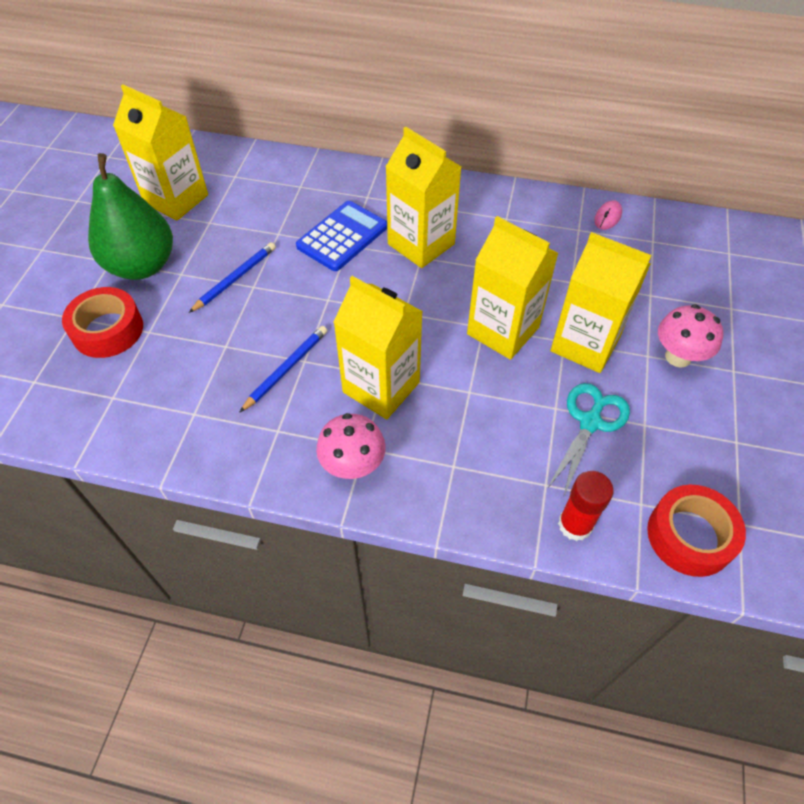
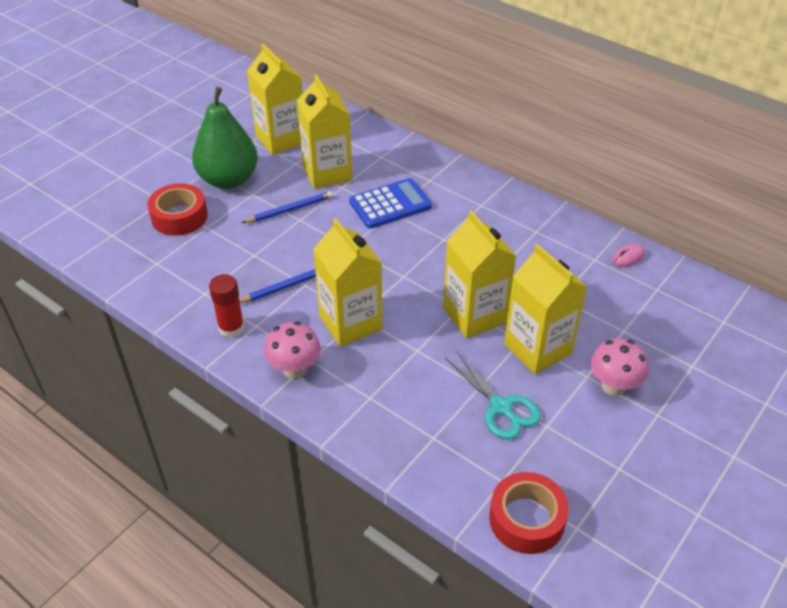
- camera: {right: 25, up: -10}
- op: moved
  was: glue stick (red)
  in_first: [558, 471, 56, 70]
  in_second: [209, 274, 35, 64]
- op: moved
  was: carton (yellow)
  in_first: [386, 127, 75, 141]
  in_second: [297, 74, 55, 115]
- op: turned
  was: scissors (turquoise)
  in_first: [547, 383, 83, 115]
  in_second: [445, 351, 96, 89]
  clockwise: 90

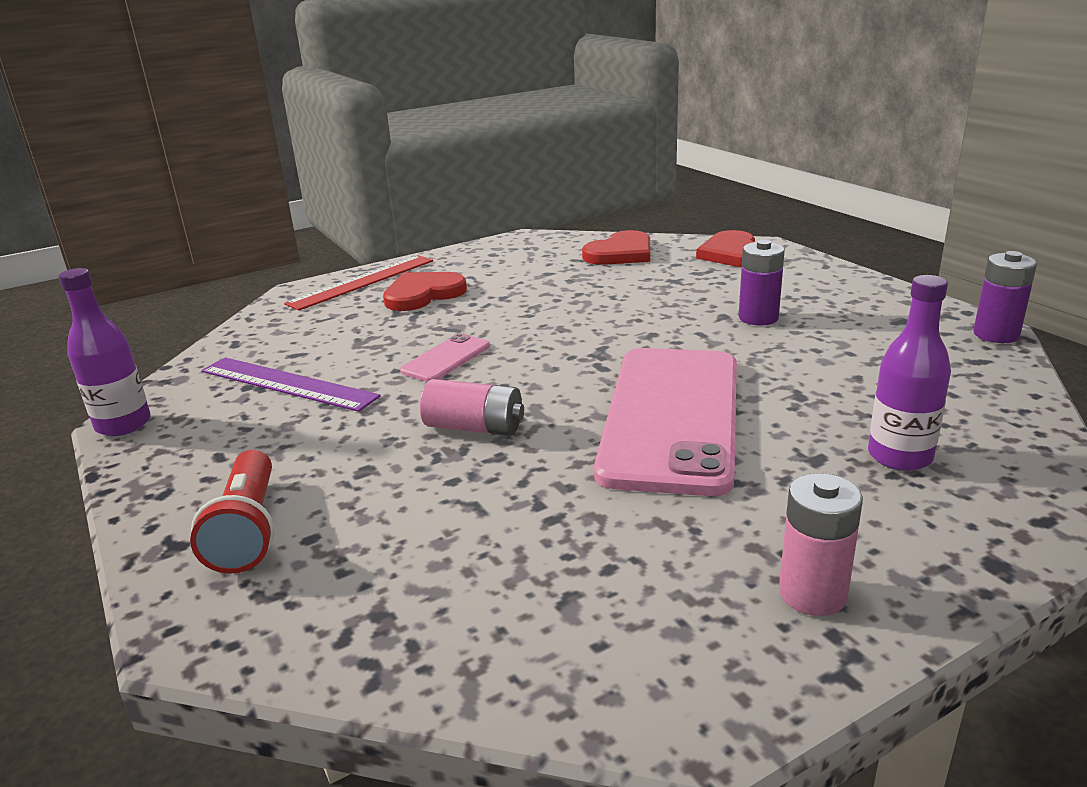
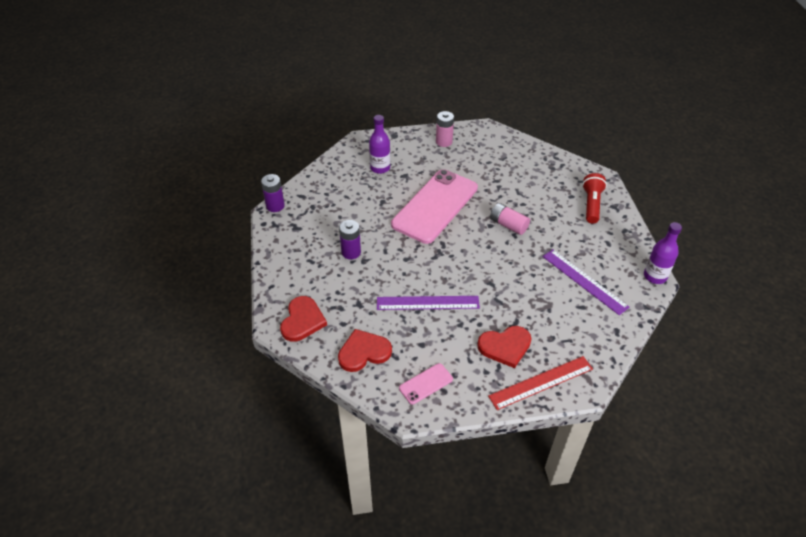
- camera: {right: -160, up: 20}
- op: added
  now: ruler (purple)
  in_second: [377, 296, 103, 14]
- op: moved
  was: phone (pink)
  in_first: [400, 333, 90, 49]
  in_second: [399, 363, 54, 42]

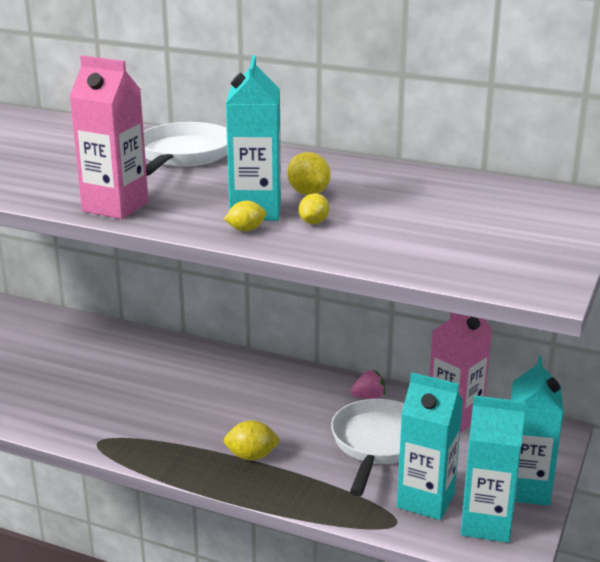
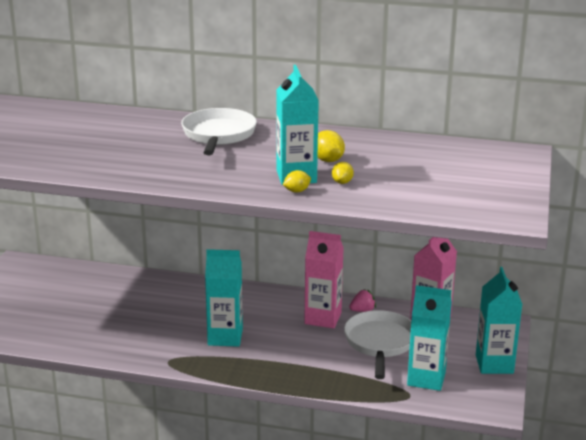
- camera: {right: -10, up: 0}
- op: moved
  was: carton (turquoise)
  in_first: [461, 395, 65, 148]
  in_second: [205, 249, 38, 98]
- op: moved
  was: carton (pink)
  in_first: [69, 55, 80, 164]
  in_second: [304, 231, 40, 97]
- op: removed
  was: lemon (yellow)
  in_first: [224, 420, 57, 40]

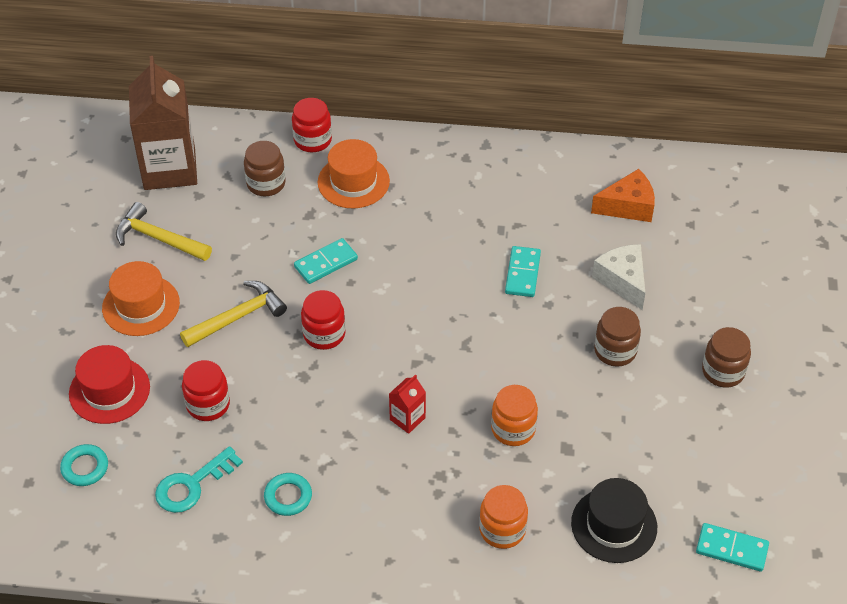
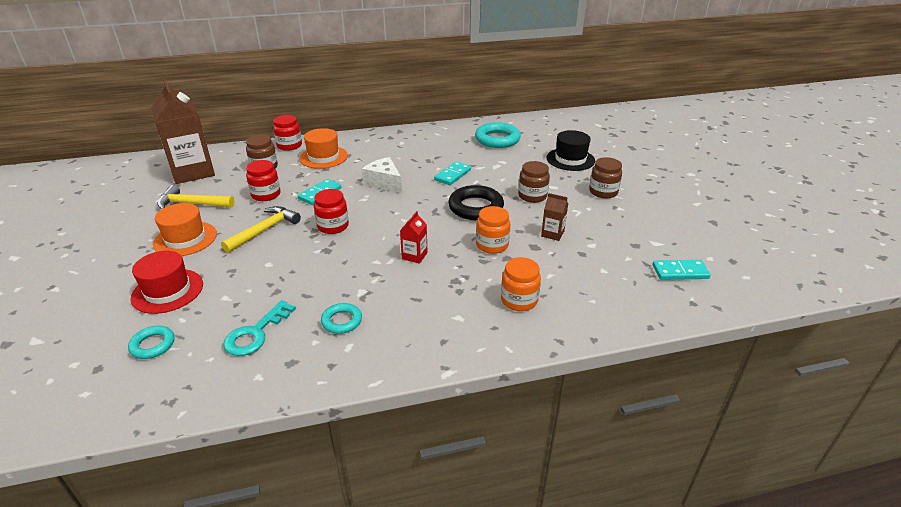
- camera: {right: -20, up: -15}
- op: moved
  was: jar (red)
  in_first: [182, 360, 48, 61]
  in_second: [246, 160, 35, 41]
- op: moved
  was: cheese (white)
  in_first: [592, 244, 53, 66]
  in_second: [362, 157, 40, 36]
- op: turned
  was: domino (turquoise)
  in_first: [505, 246, 36, 51]
  in_second: [434, 161, 37, 24]
  clockwise: 45
- op: added
  now: ring (black)
  in_second: [448, 185, 56, 35]
- op: replaced
  was: cheese (orange)
  now: ring (turquoise)
  in_first: [591, 169, 64, 53]
  in_second: [475, 122, 46, 26]
- op: added
  now: carton (brown)
  in_second: [541, 193, 27, 48]
- op: moved
  was: hat (black)
  in_first: [571, 478, 86, 85]
  in_second: [547, 130, 48, 41]

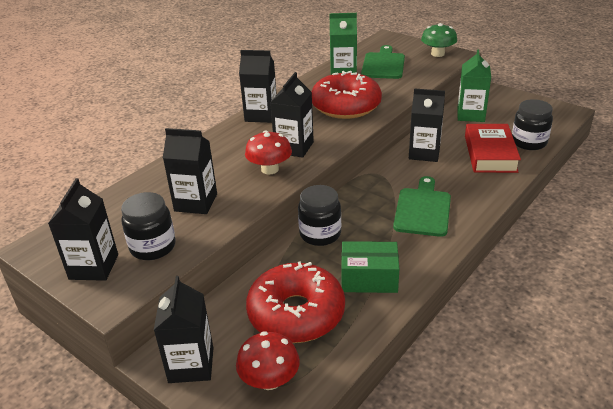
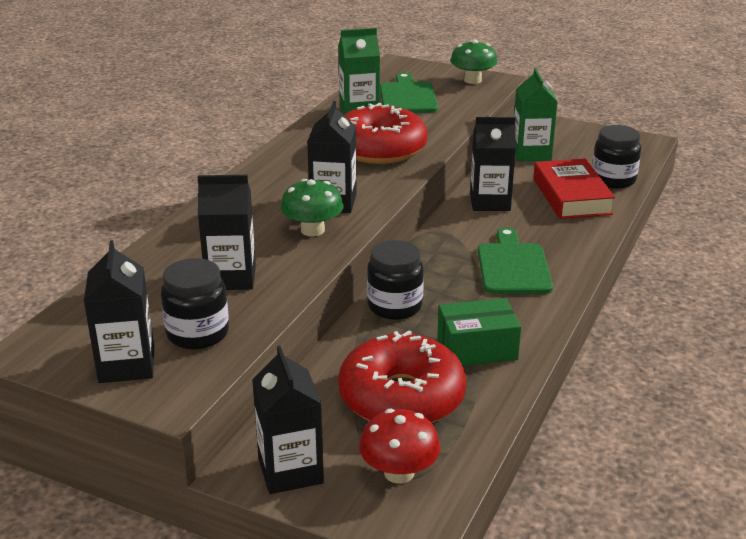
- camera: {right: -15, up: -5}
- op: recoloured
  was: mushroom (red)
  now: mushroom (green)
  in_first: [245, 131, 47, 44]
  in_second: [280, 179, 64, 58]
- op: removed
  was: carton (black)
  in_first: [239, 50, 38, 73]

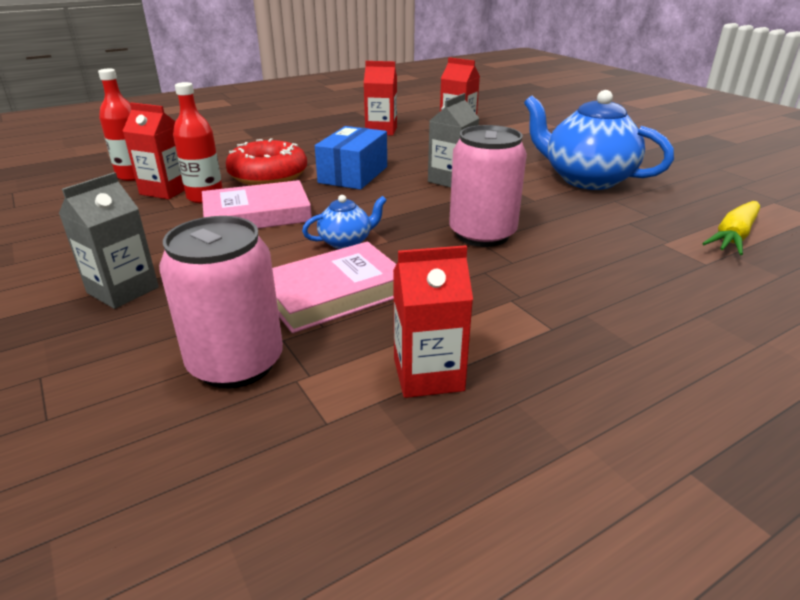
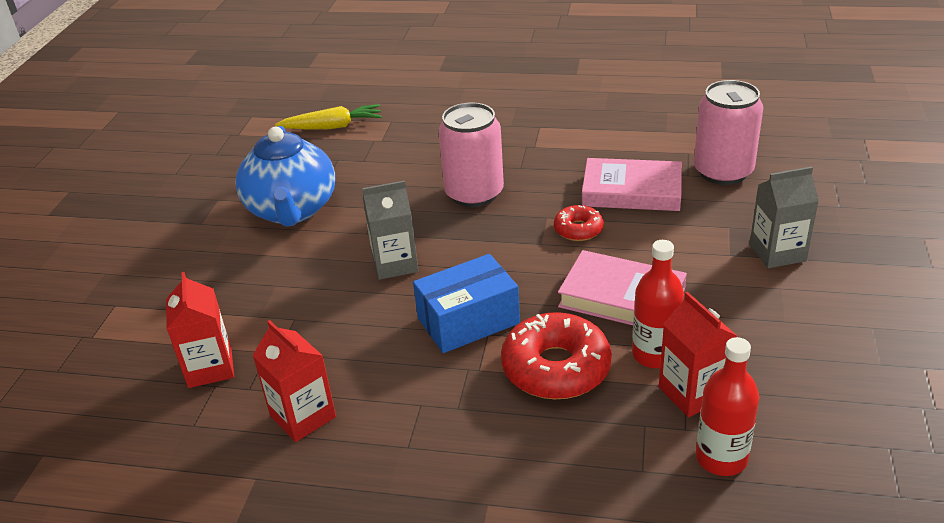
- camera: {right: -135, up: 5}
- op: replaced
  was: teapot (blue)
  now: donut (red)
  in_first: [302, 195, 85, 54]
  in_second: [554, 205, 50, 36]
- op: removed
  was: carton (red)
  in_first: [393, 245, 80, 153]

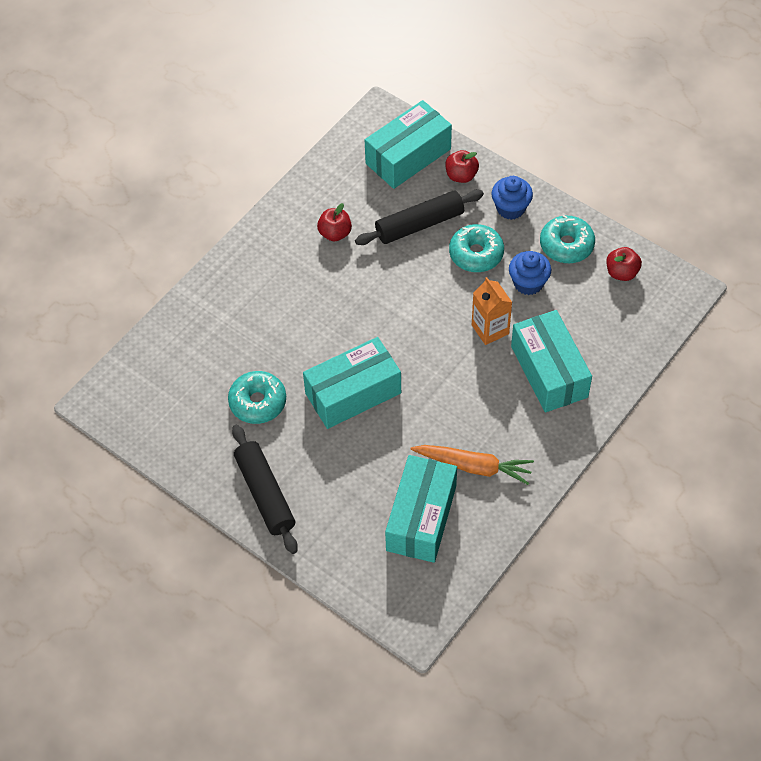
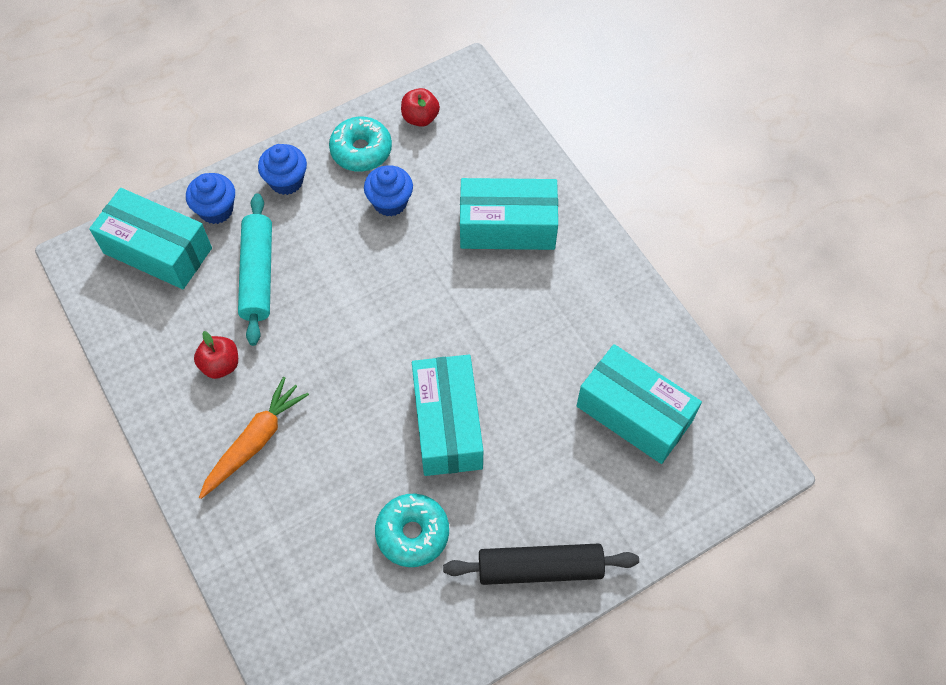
- camera: {right: -70, up: 5}
- op: turned
  was: box (turquoise)
  in_first: [365, 100, 87, 89]
  in_second: [89, 188, 123, 101]
  clockwise: -45
- op: replaced
  was: apple (red)
  now: cupcake (blue)
  in_first: [446, 150, 33, 33]
  in_second: [186, 173, 49, 51]
- op: moved
  was: carrot (orange)
  in_first: [411, 445, 123, 40]
  in_second: [199, 377, 110, 122]
- op: recoloured
  was: rolling pin (black)
  now: rolling pin (turquoise)
  in_first: [355, 190, 129, 55]
  in_second: [238, 193, 34, 153]
- op: removed
  was: donut (turquoise)
  in_first: [449, 224, 55, 48]
- op: removed
  was: carton (orange)
  in_first: [472, 277, 40, 68]

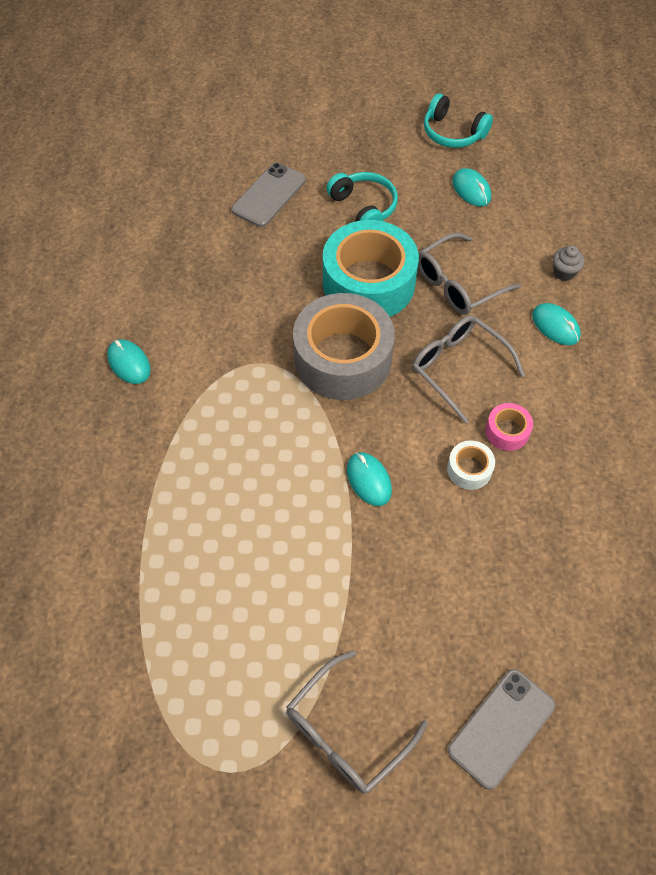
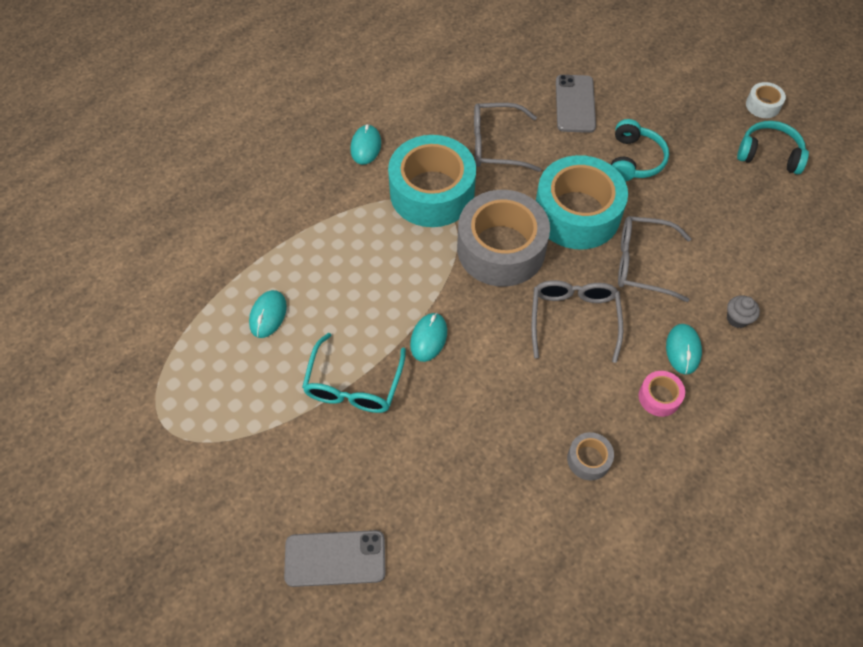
- camera: {right: 45, up: 0}
- op: moved
  was: mouse (turquoise)
  in_first: [452, 168, 39, 38]
  in_second: [249, 290, 38, 48]
- op: added
  now: glasses (turquoise)
  in_second: [302, 333, 104, 80]
- op: added
  now: tape (turquoise)
  in_second: [388, 135, 88, 92]
- op: moved
  was: glasses (grey)
  in_first: [286, 651, 142, 143]
  in_second: [474, 103, 67, 69]
- op: turned
  was: phone (grey)
  in_first: [232, 163, 74, 64]
  in_second: [556, 75, 40, 58]
  clockwise: -75
- op: added
  now: tape (grey)
  in_second: [567, 432, 47, 49]
- op: moved
  was: tape (pink)
  in_first: [485, 403, 48, 48]
  in_second: [639, 371, 46, 46]
- op: turned
  was: headphones (turquoise)
  in_first: [424, 93, 69, 55]
  in_second: [737, 121, 72, 53]
  clockwise: 120
- op: moved
  was: tape (white)
  in_first: [447, 441, 48, 49]
  in_second: [746, 82, 40, 36]

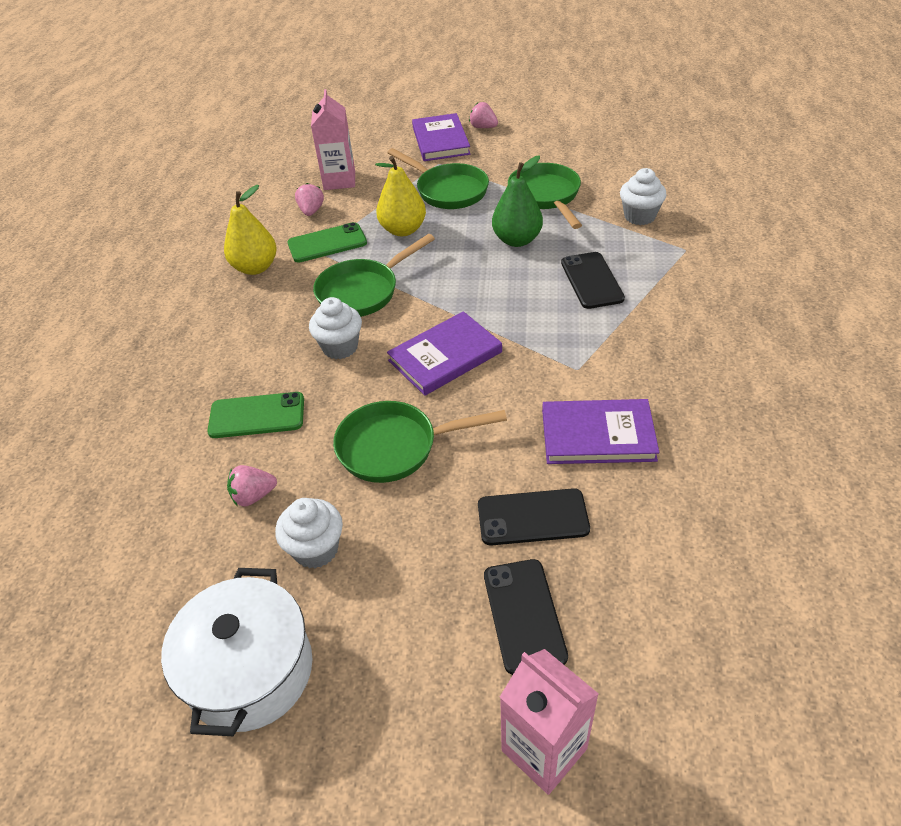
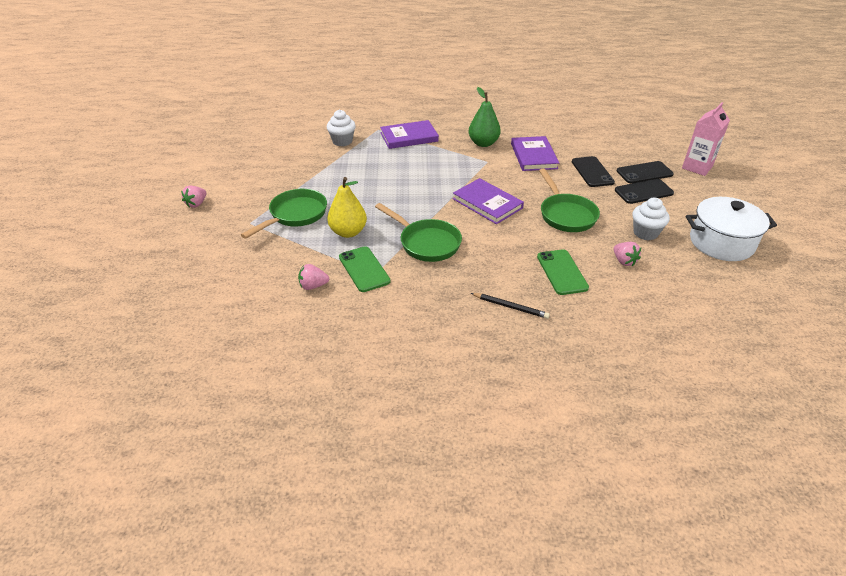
- camera: {right: -100, up: -5}
- op: moved
  was: book (purple)
  in_first: [412, 113, 58, 48]
  in_second: [380, 120, 59, 29]
- op: moved
  was: pear (green)
  in_first: [492, 156, 51, 91]
  in_second: [469, 87, 32, 60]
- op: added
  now: pencil (black)
  in_second: [471, 293, 79, 26]
- op: moved
  was: phone (black)
  in_first: [561, 252, 64, 57]
  in_second: [615, 179, 59, 25]
- op: removed
  was: pear (yellow)
  in_first: [224, 185, 53, 90]
- op: removed
  was: cupcake (white)
  in_first: [309, 297, 53, 62]
- op: removed
  was: carton (pink)
  in_first: [311, 89, 44, 101]
- op: removed
  was: pan (green)
  in_first: [508, 163, 74, 66]

